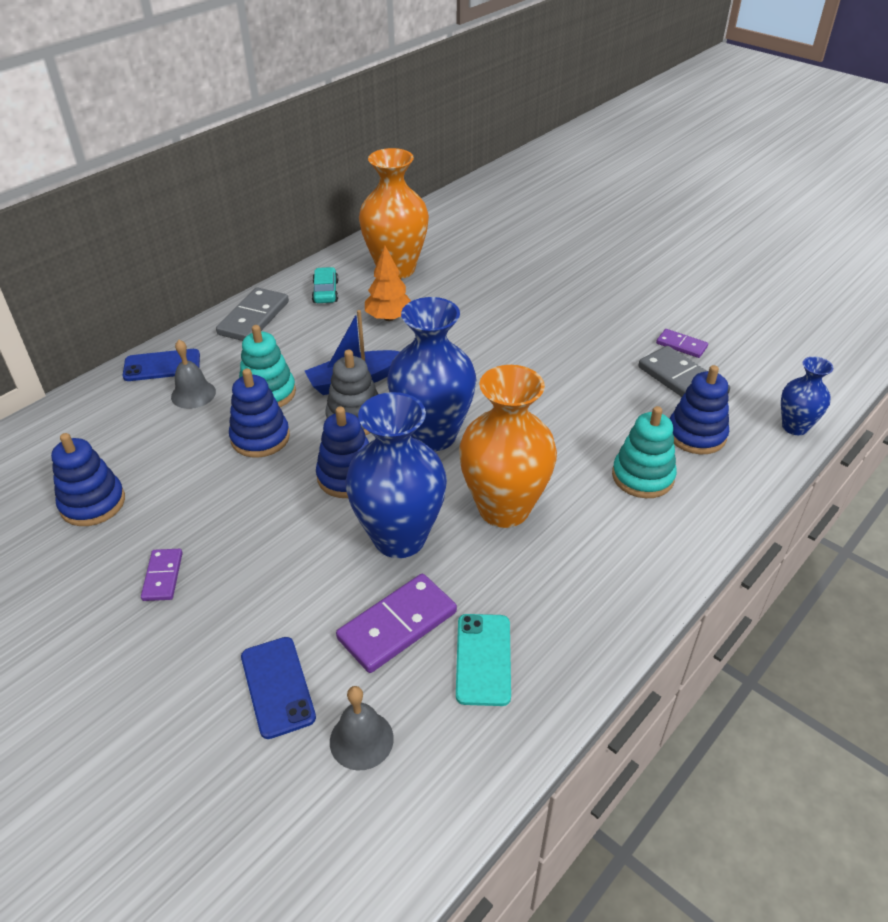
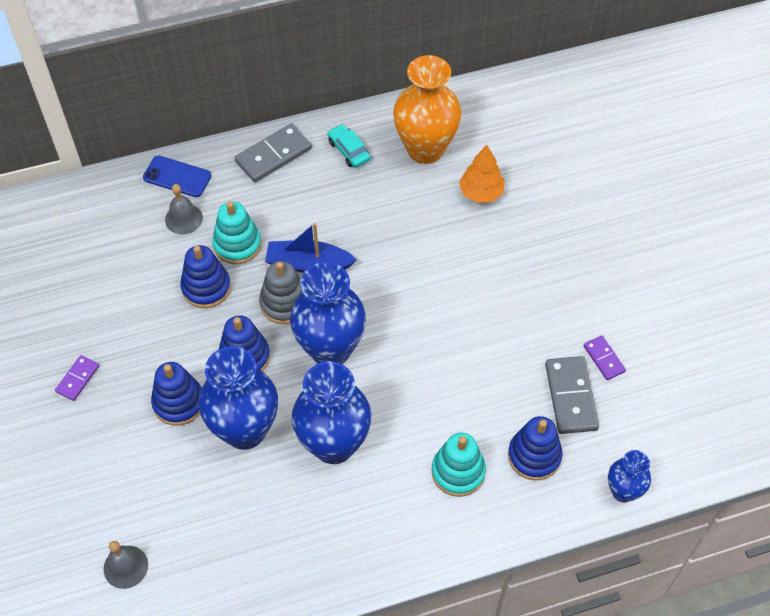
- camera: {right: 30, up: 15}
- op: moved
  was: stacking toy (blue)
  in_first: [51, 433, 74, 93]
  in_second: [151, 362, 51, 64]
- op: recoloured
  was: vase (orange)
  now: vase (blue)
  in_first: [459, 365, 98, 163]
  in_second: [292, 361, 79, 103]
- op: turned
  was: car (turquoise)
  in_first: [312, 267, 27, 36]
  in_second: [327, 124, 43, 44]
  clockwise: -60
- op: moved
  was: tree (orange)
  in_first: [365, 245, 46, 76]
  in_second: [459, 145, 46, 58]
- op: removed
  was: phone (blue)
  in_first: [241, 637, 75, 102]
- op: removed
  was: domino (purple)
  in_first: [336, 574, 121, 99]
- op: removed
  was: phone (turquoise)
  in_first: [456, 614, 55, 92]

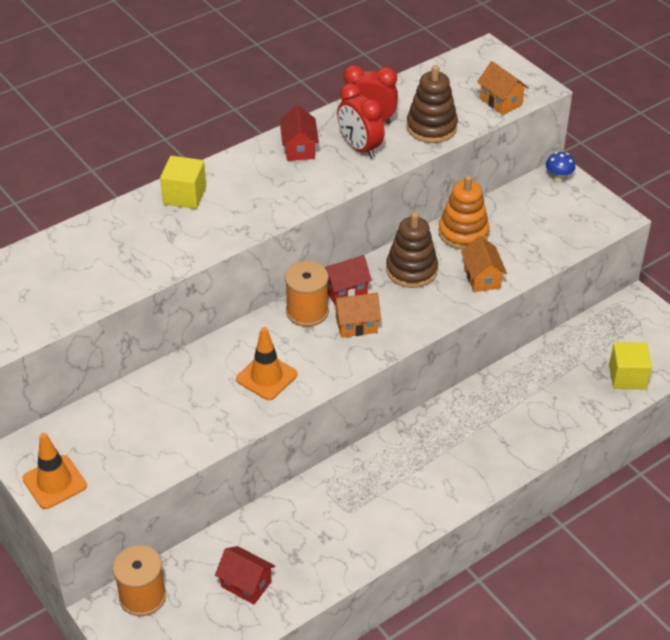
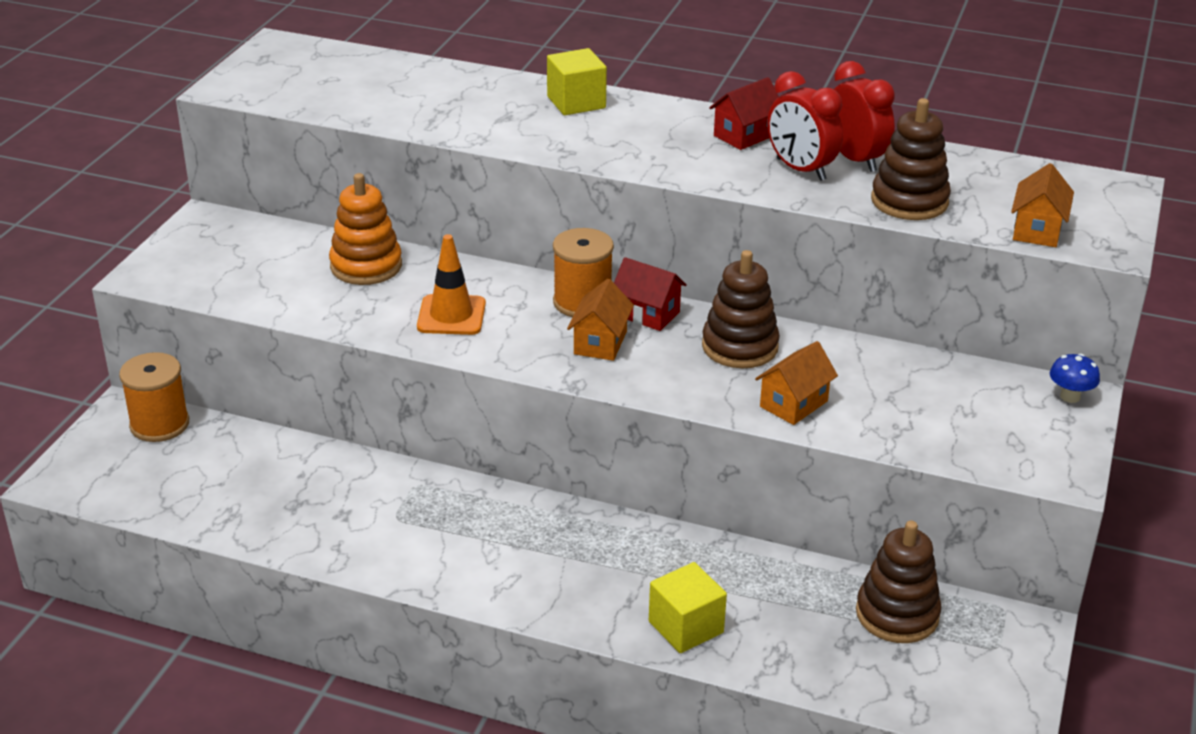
- camera: {right: 55, up: -10}
- op: moved
  was: stacking toy (orange)
  in_first: [438, 175, 51, 75]
  in_second: [329, 173, 73, 112]
- op: turned
  was: house (orange)
  in_first: [333, 293, 48, 45]
  in_second: [567, 279, 67, 82]
  clockwise: 60
- op: moved
  was: cube (yellow)
  in_first: [609, 342, 43, 47]
  in_second: [649, 562, 78, 91]
- op: turned
  was: clock (red)
  in_first: [337, 83, 47, 76]
  in_second: [767, 71, 76, 110]
  clockwise: -60
- op: added
  now: stacking toy (brown)
  in_second: [856, 521, 86, 122]
- op: removed
  was: traffic cone (orange)
  in_first: [22, 433, 65, 76]
- op: removed
  was: house (red)
  in_first: [215, 546, 60, 58]

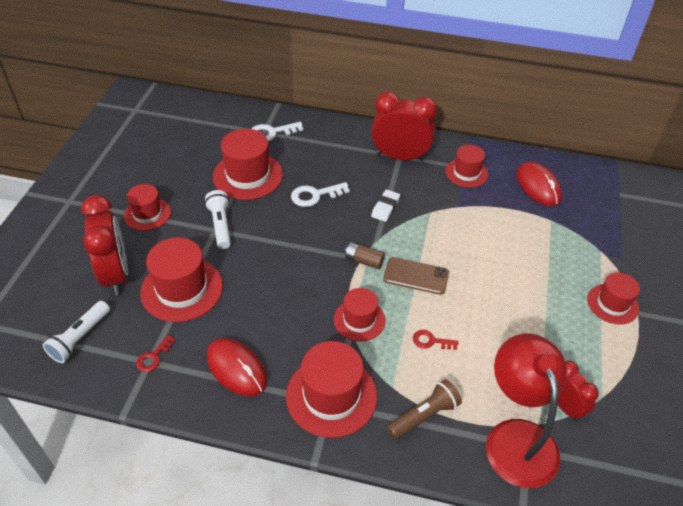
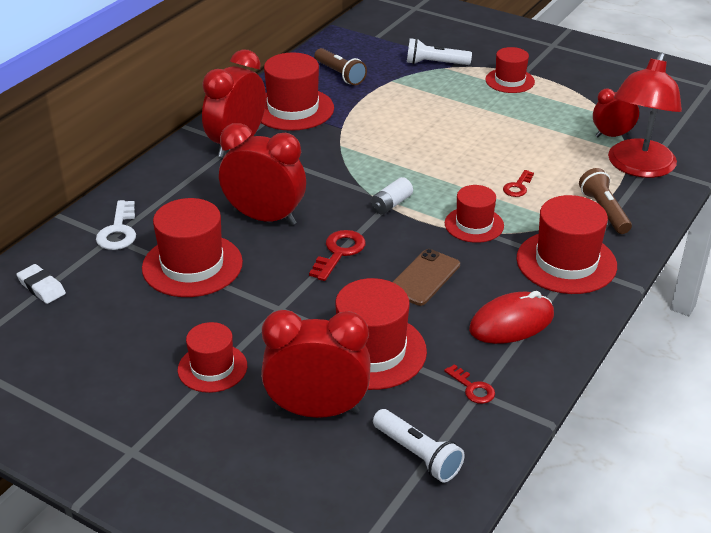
- camera: {right: -70, up: -10}
- op: moved
  was: eraser (white)
  in_first: [371, 189, 29, 33]
  in_second: [16, 264, 50, 40]
- op: replaced
  was: key (white)
  now: clock (red)
  in_first: [291, 182, 59, 25]
  in_second: [219, 123, 87, 103]
- op: resized
  was: hat (red)
  in_first: [445, 144, 43, 44]
  in_second: [261, 52, 73, 79]
  ratio: 1.61
- op: added
  now: key (red)
  in_second: [309, 230, 57, 51]
- op: replaced
  was: mouse (red)
  now: flashlight (brown)
  in_first: [516, 162, 46, 44]
  in_second: [314, 48, 53, 37]
- op: recoloured
  was: battery (brown)
  now: battery (white)
  in_first: [345, 242, 40, 27]
  in_second: [370, 177, 43, 37]
- op: moved
  was: phone (brown)
  in_first: [383, 257, 66, 38]
  in_second: [393, 249, 67, 57]
- op: moved
  was: flashlight (white)
  in_first: [205, 190, 26, 59]
  in_second: [407, 38, 65, 27]
- op: turned
  was: lamp (red)
  in_first: [486, 334, 81, 154]
  in_second: [608, 53, 74, 125]
  clockwise: -75

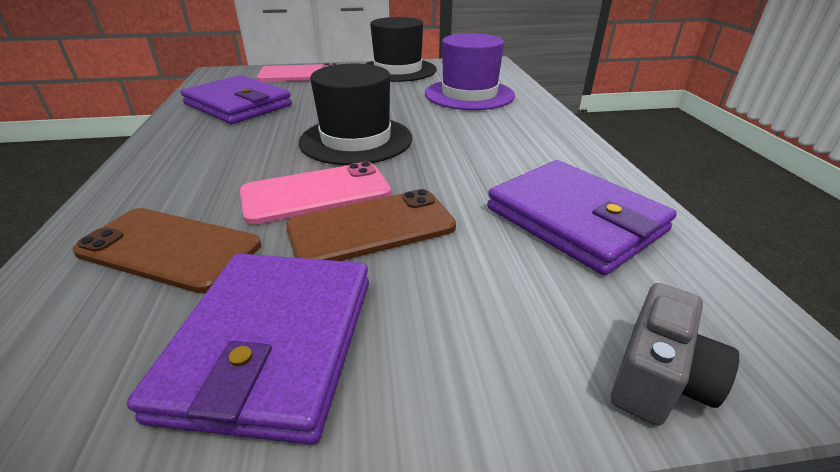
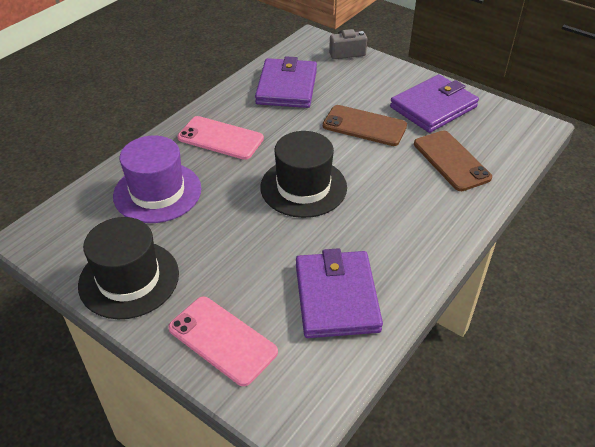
- camera: {right: -135, up: 10}
- op: moved
  was: phone (pink)
  in_first: [240, 162, 151, 63]
  in_second: [177, 116, 87, 44]

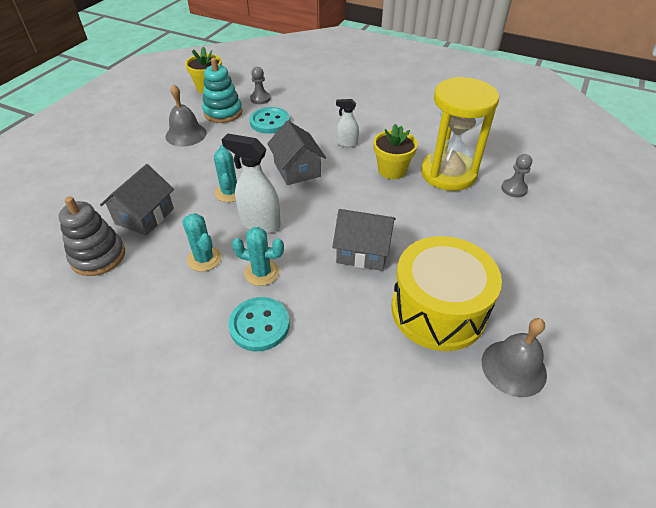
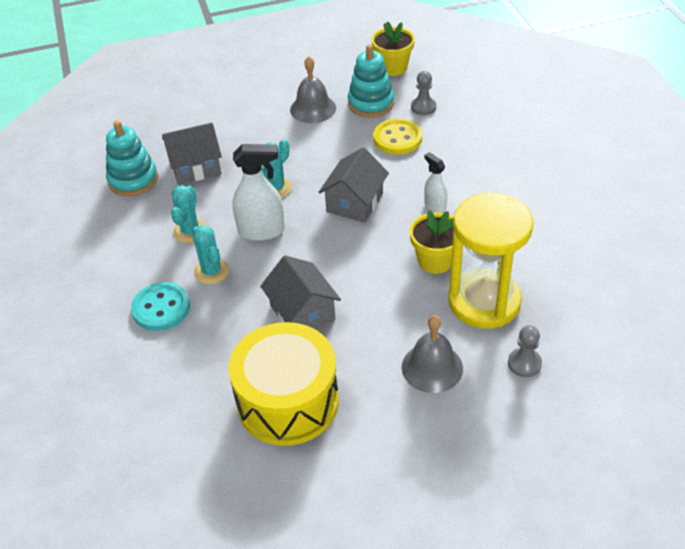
- camera: {right: 50, up: 0}
- op: recoloured
  was: stacking toy (grey)
  now: stacking toy (turquoise)
  in_first: [59, 197, 66, 79]
  in_second: [106, 121, 52, 75]
- op: turned
  was: spray bottle (white)
  in_first: [222, 134, 59, 99]
  in_second: [232, 144, 53, 97]
  clockwise: 105
- op: recoloured
  was: button (turquoise)
  now: button (yellow)
  in_first: [250, 107, 40, 27]
  in_second: [373, 119, 49, 36]
- op: moved
  was: bell (grey)
  in_first: [482, 318, 65, 79]
  in_second: [402, 315, 61, 78]

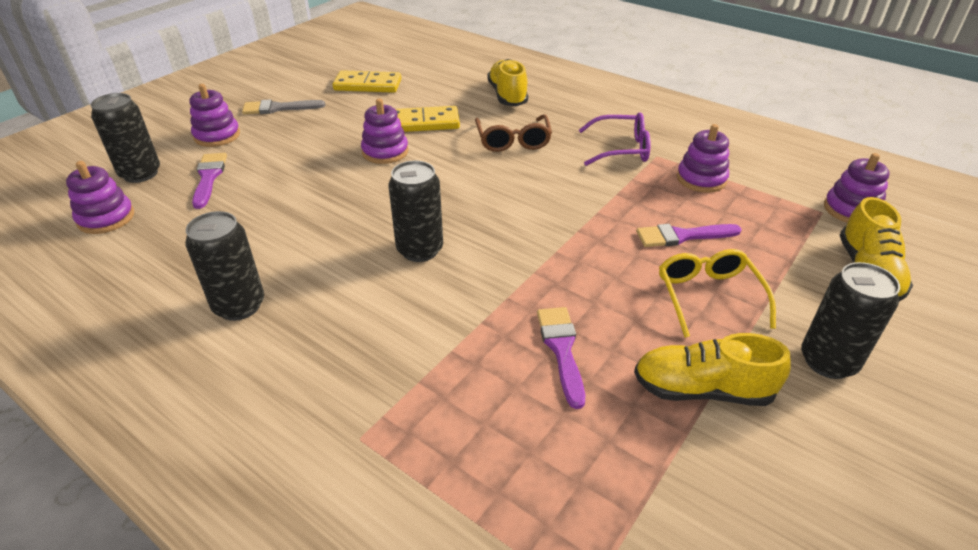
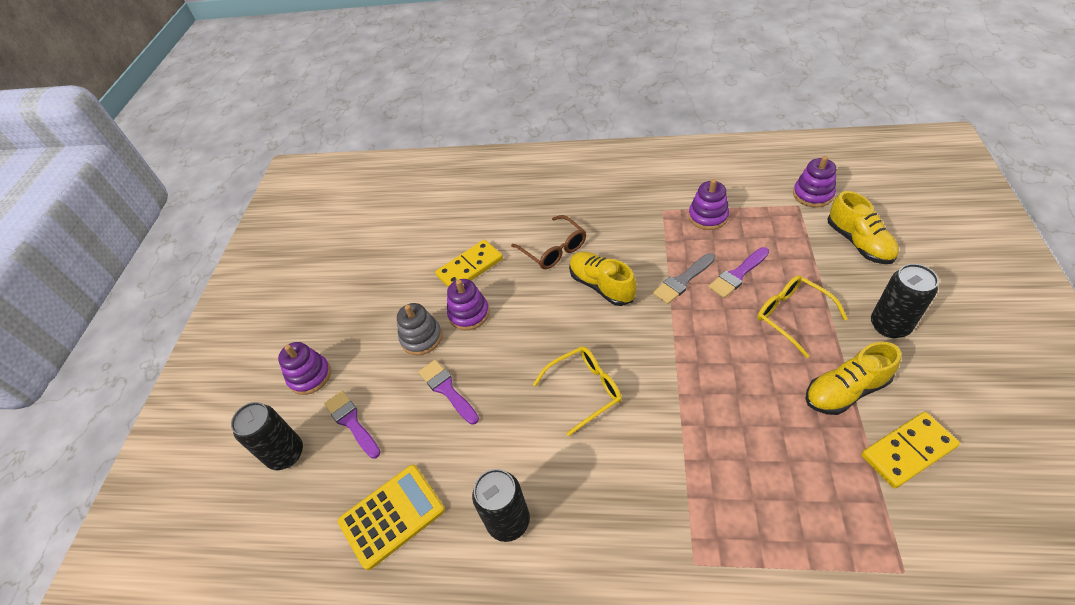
- camera: {right: -25, up: 10}
- op: added
  now: calculator (yellow)
  in_second: [338, 465, 107, 105]
- op: added
  now: stacking toy (grey)
  in_second: [397, 303, 45, 52]
- op: moved
  was: brush (purple)
  in_first: [537, 307, 48, 102]
  in_second: [418, 360, 61, 65]
- op: replaced
  was: can (black)
  now: glasses (yellow)
  in_first: [388, 160, 55, 102]
  in_second: [533, 346, 89, 90]
- op: moved
  was: shoe (yellow)
  in_first: [487, 59, 41, 47]
  in_second: [569, 252, 67, 54]
- op: moved
  was: brush (grey)
  in_first: [242, 99, 83, 15]
  in_second: [653, 253, 62, 51]
- op: moved
  was: domino (yellow)
  in_first: [333, 70, 68, 23]
  in_second: [861, 412, 99, 77]
- op: removed
  was: stacking toy (purple)
  in_first: [66, 161, 68, 73]
- op: removed
  was: glasses (purple)
  in_first: [579, 112, 72, 54]

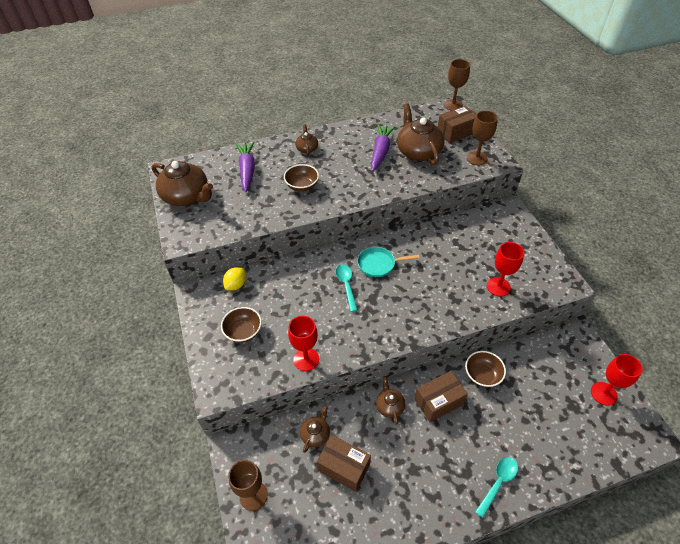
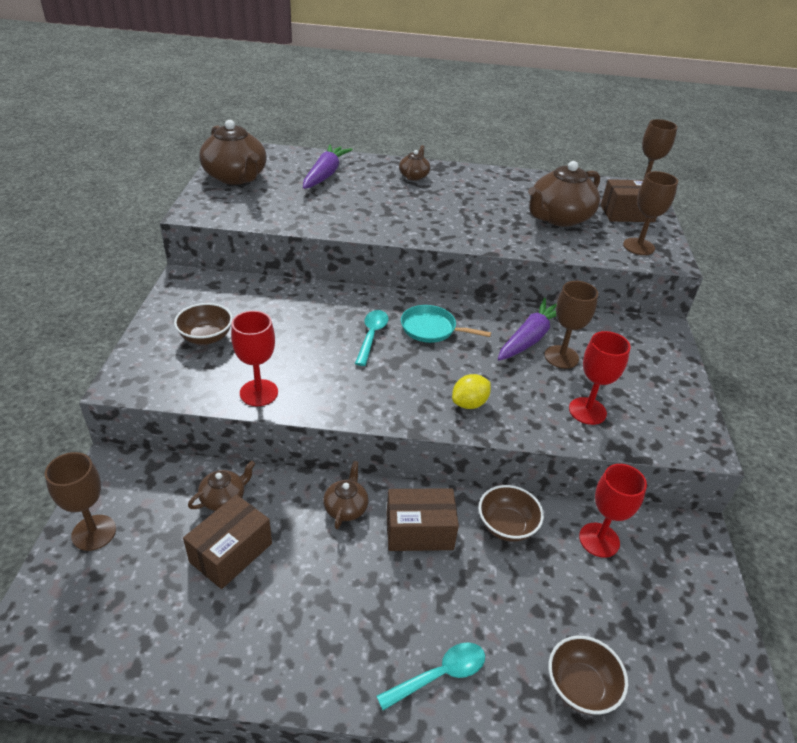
- camera: {right: 20, up: -10}
- op: turned
  was: box (brown)
  in_first: [317, 435, 54, 57]
  in_second: [183, 494, 89, 95]
  clockwise: 75
- op: moved
  was: lemon (yellow)
  in_first: [223, 267, 23, 24]
  in_second: [452, 374, 39, 35]
- op: moved
  was: carrot (purple)
  in_first: [371, 124, 25, 47]
  in_second: [498, 298, 59, 62]
- op: turned
  was: teapot (brown)
  in_first: [397, 103, 48, 62]
  in_second: [528, 161, 72, 66]
  clockwise: -135
- op: added
  now: goblet (brown)
  in_second: [544, 281, 54, 88]
- op: moved
  was: bowl (brown)
  in_first: [284, 164, 35, 28]
  in_second: [548, 636, 80, 79]
- op: moved
  was: goblet (red)
  in_first: [591, 354, 52, 52]
  in_second: [579, 464, 68, 94]

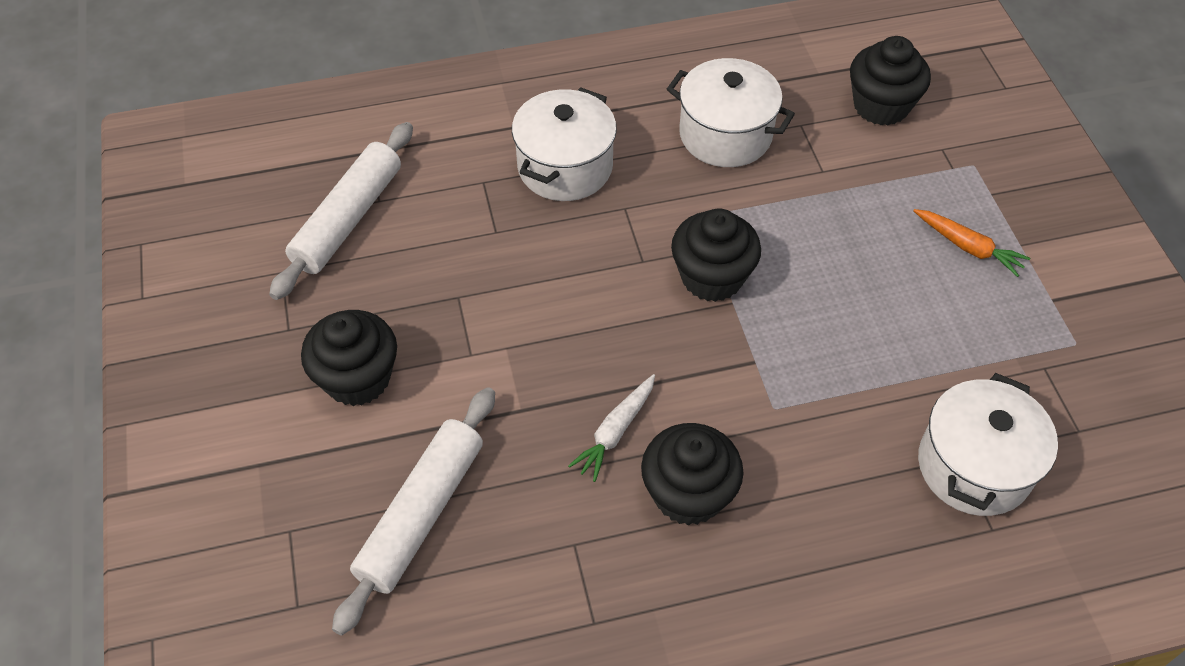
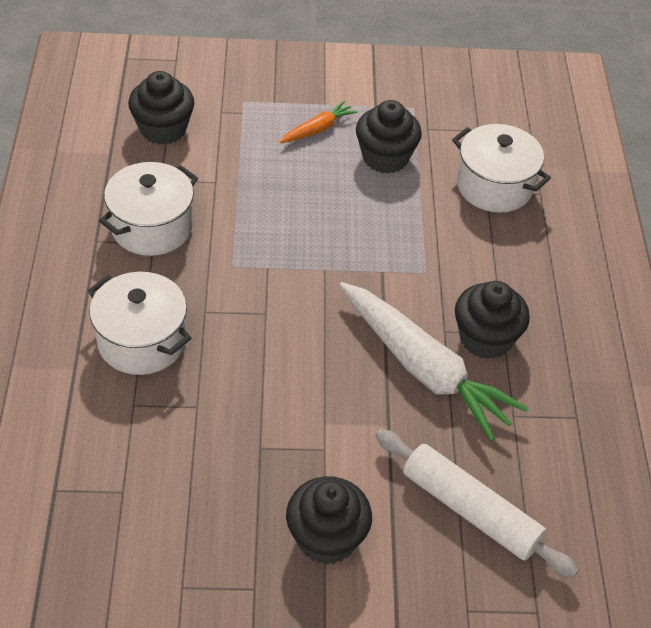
- camera: {right: -80, up: -5}
- op: resized
  was: carrot (white)
  in_first: [568, 374, 87, 108]
  in_second: [339, 282, 189, 159]
  ratio: 2.18
- op: moved
  was: cupcake (black)
  in_first: [671, 208, 90, 94]
  in_second: [356, 100, 66, 74]
- op: removed
  was: rolling pin (white)
  in_first: [269, 122, 144, 178]

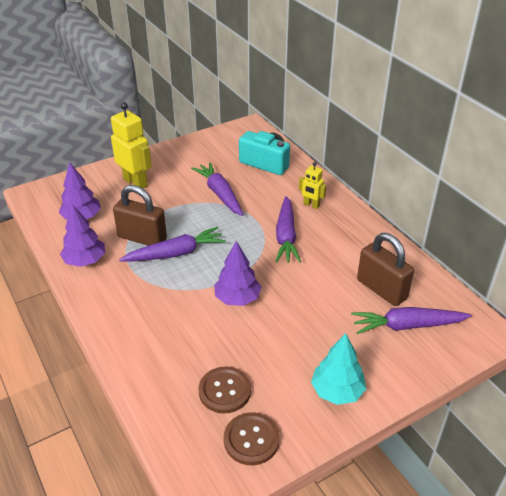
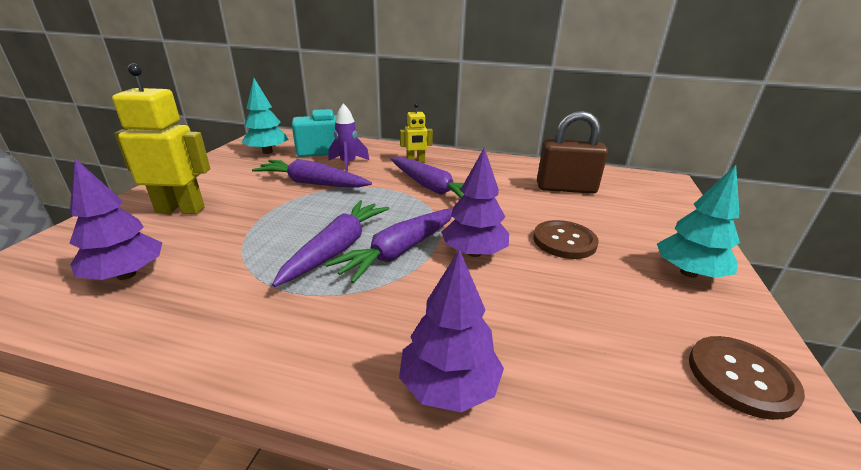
- camera: {right: -45, up: -10}
- op: added
  now: tree (turquoise)
  in_second: [242, 78, 47, 76]
- op: moved
  was: carrot (purple)
  in_first: [351, 307, 121, 27]
  in_second: [325, 208, 128, 76]
- op: added
  now: rocket (purple)
  in_second: [329, 103, 40, 69]
- op: moved
  was: tree (purple)
  in_first: [60, 204, 45, 63]
  in_second: [399, 249, 105, 163]
- op: moved
  was: button (brown)
  in_first: [199, 366, 52, 47]
  in_second: [533, 220, 66, 39]
- op: removed
  was: padlock (brown)
  in_first: [113, 185, 54, 61]

